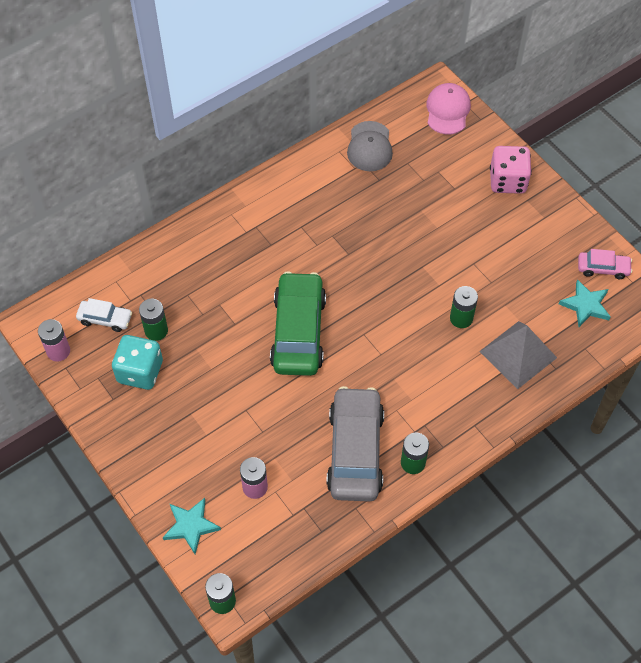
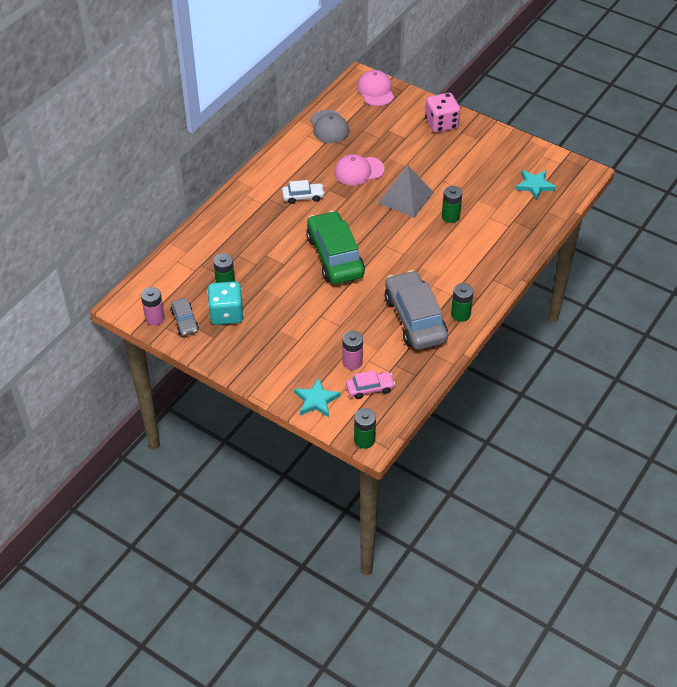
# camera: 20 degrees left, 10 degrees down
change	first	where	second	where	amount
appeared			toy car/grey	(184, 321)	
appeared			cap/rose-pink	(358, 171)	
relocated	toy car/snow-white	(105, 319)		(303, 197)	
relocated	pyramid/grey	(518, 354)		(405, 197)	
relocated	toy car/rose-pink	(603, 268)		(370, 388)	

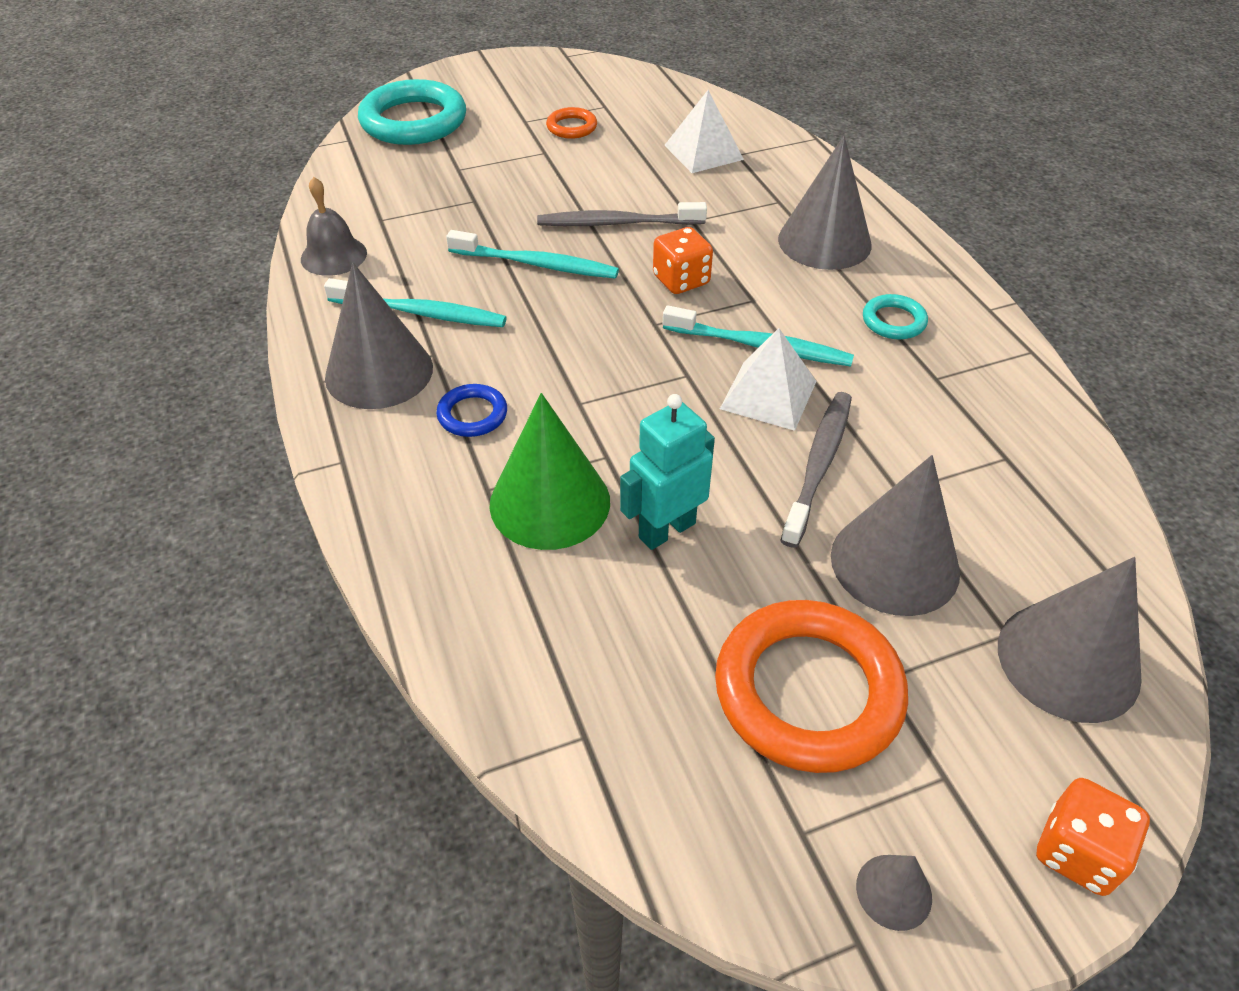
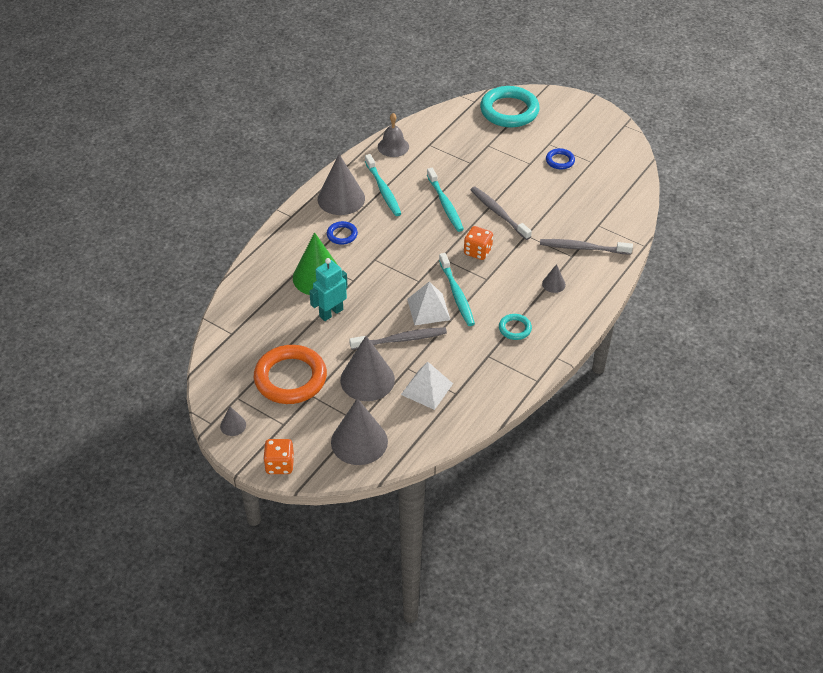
# camera: 55 degrees right, 0 degrees up
change	first	where	second	where	amount
appeared			toothbrush/grey	(582, 248)	
relocated	pyramid/snow-white	(703, 152)		(426, 389)	
colour	torus/orange-coloured	(571, 127)	torus/cobalt	(560, 161)	
spun	robot/aqua	(666, 530)		(331, 313)	60 degrees counterclockwise
size	cone/grey	(824, 242)		(553, 284)	x0.46

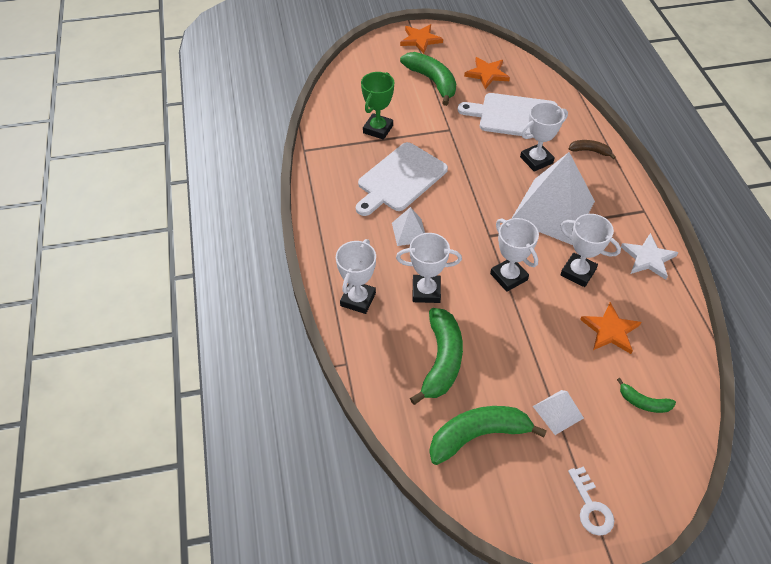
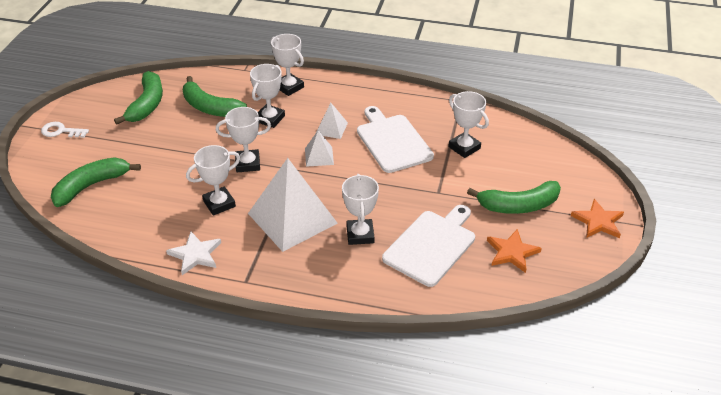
# camera: 115 degrees right, 10 degrees down
change	first	where	second	where	amount
missing	banana/brown	(590, 151)			
missing	star/orange-coloured	(610, 330)			
relocated	pyramid/snow-white	(558, 412)		(319, 156)	
colour	award cup/emerald	(378, 129)	award cup/snow-white	(464, 147)	
size	banana/emerald	(643, 402)		(91, 186)	x1.94

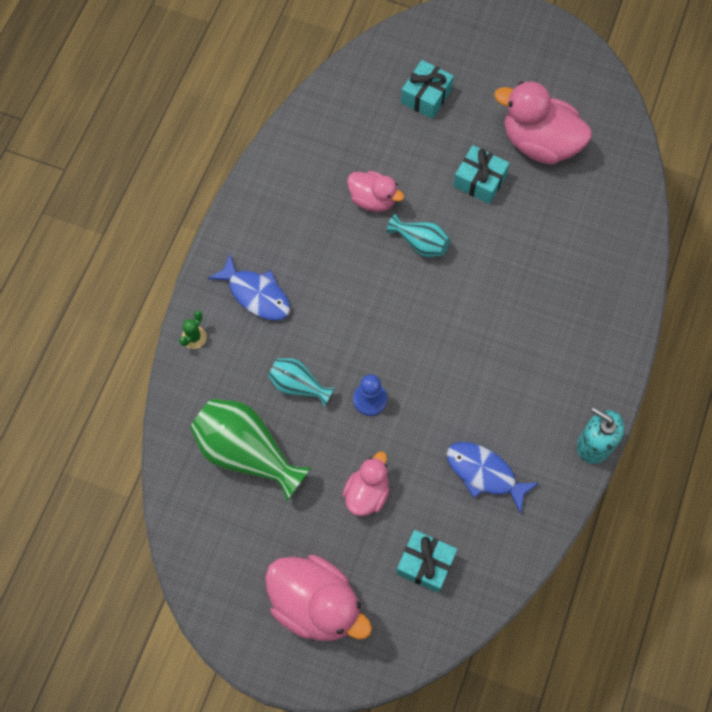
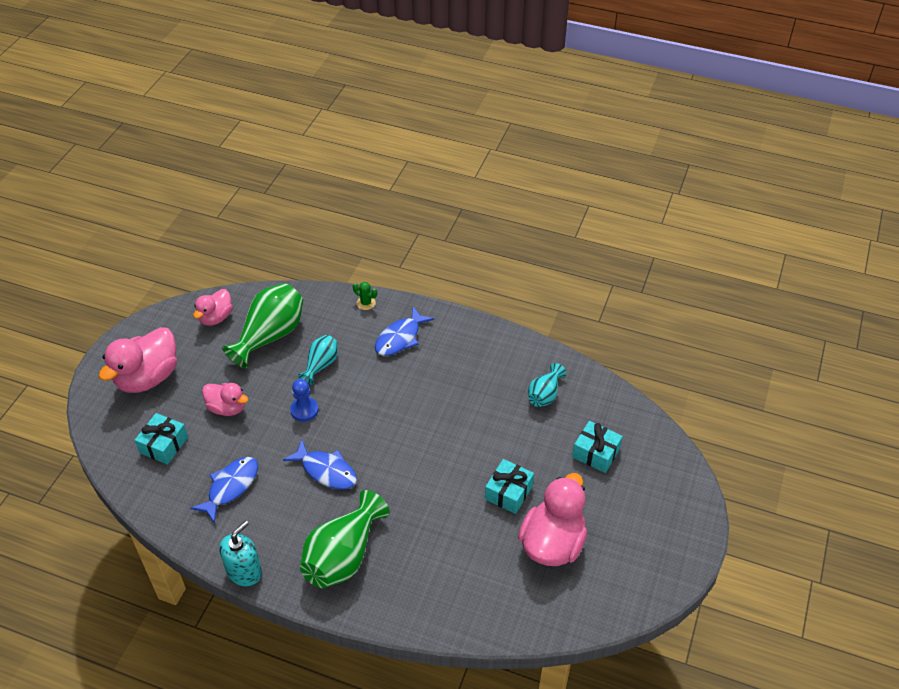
# camera: 90 degrees right, 20 degrees down
change	first	where	second	where	amount
appeared			toy fish/cobalt	(326, 471)	
appeared			tall vase/emerald	(343, 556)	
relocated	rubber duck/rose-pink	(373, 199)		(216, 317)	
relocated	tall vase/aqua	(420, 243)		(544, 395)	

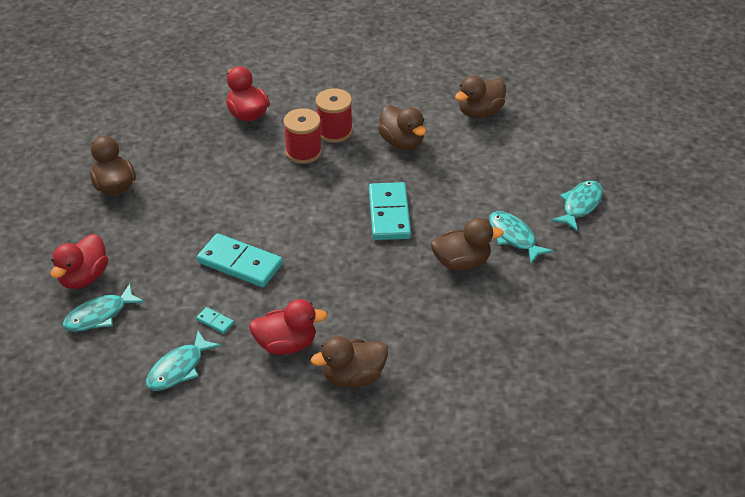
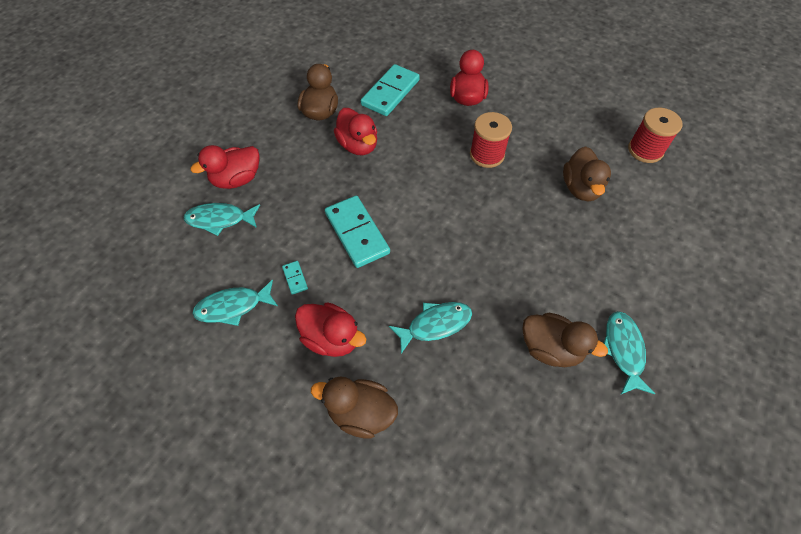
# camera: 35 degrees right, 15 degrees up
change	first	where	second	where	amount
missing	rubber duck/brown	(480, 112)			
appeared			rubber duck/crimson	(358, 145)	
relocated	spool/crimson	(334, 131)		(645, 150)	
relocated	domino/aqua	(389, 214)		(390, 92)	
relocated	toy fish/aqua	(580, 205)		(435, 325)	

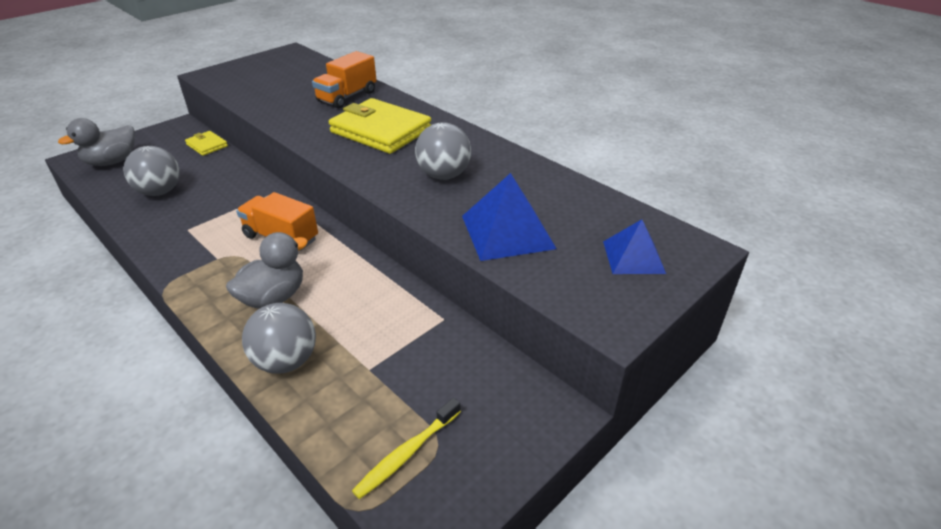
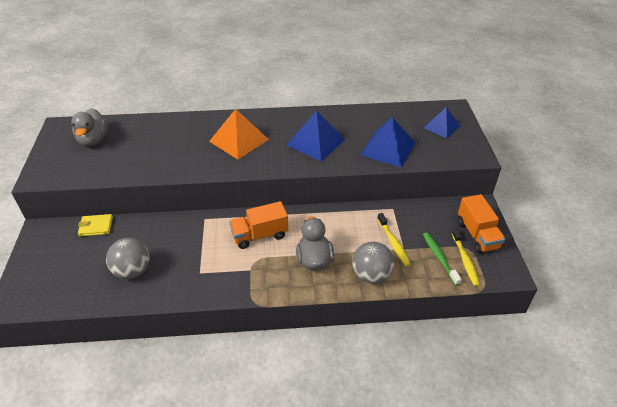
# camera: 50 degrees left, 5 degrees up
change	first	where	second	where	amount
appeared			toothbrush/yellow	(393, 243)	
appeared			toothbrush/emerald	(439, 257)	
relocated	rubber duck/grey	(112, 162)		(93, 140)	
relocated	lorry/orange-coloured	(347, 97)		(477, 235)	
exchanged	wallet/yellow	(380, 131)	pyramid/orange-coloured	(239, 140)	
exchanged	sphere/grey	(444, 175)	pyramid/cobalt	(316, 142)	

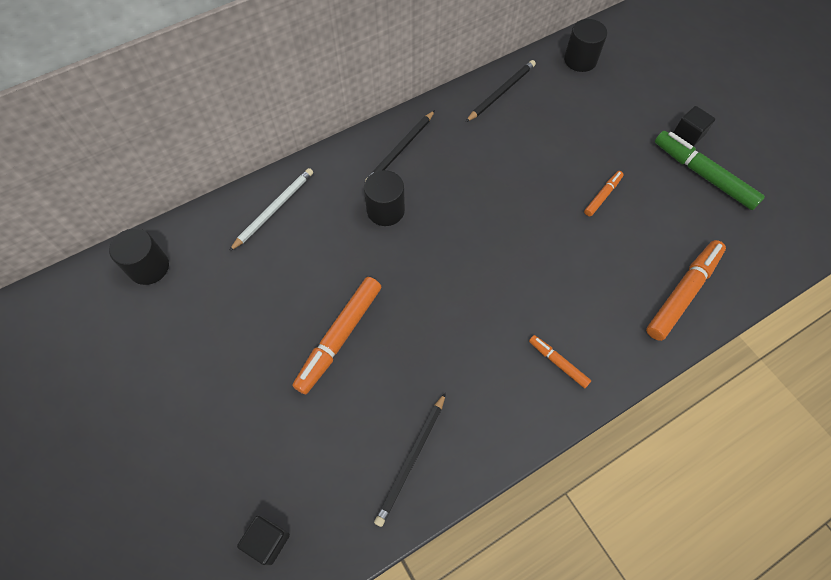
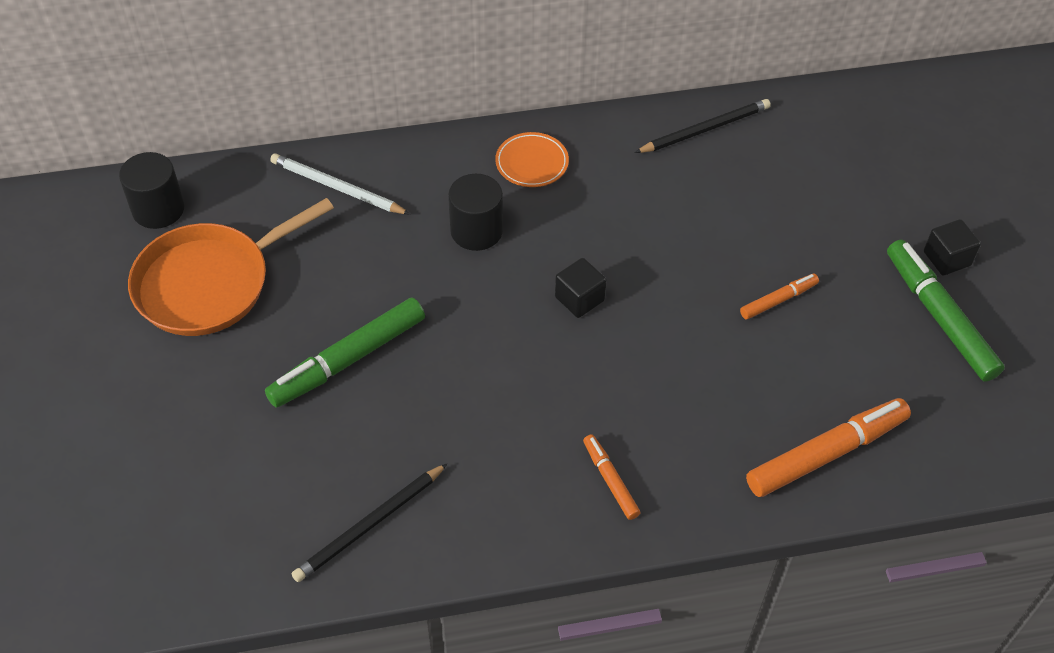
# camera: 20 degrees right, 10 degrees down
change	first	where	second	where	amount
missing	cylinder shape/jet-black	(580, 60)			
appeared			frying pan/orange-coloured	(209, 283)	
relocated	block/jet-black	(268, 541)		(579, 299)	
exchanged	wooden pencil/jet-black	(400, 149)	plate/orange-coloured	(532, 163)	
colour	marker pen/orange-coloured	(339, 337)	marker pen/emerald	(348, 360)	
spun	wooden pencil/snow-white	(274, 209)		(337, 187)	120 degrees counterclockwise

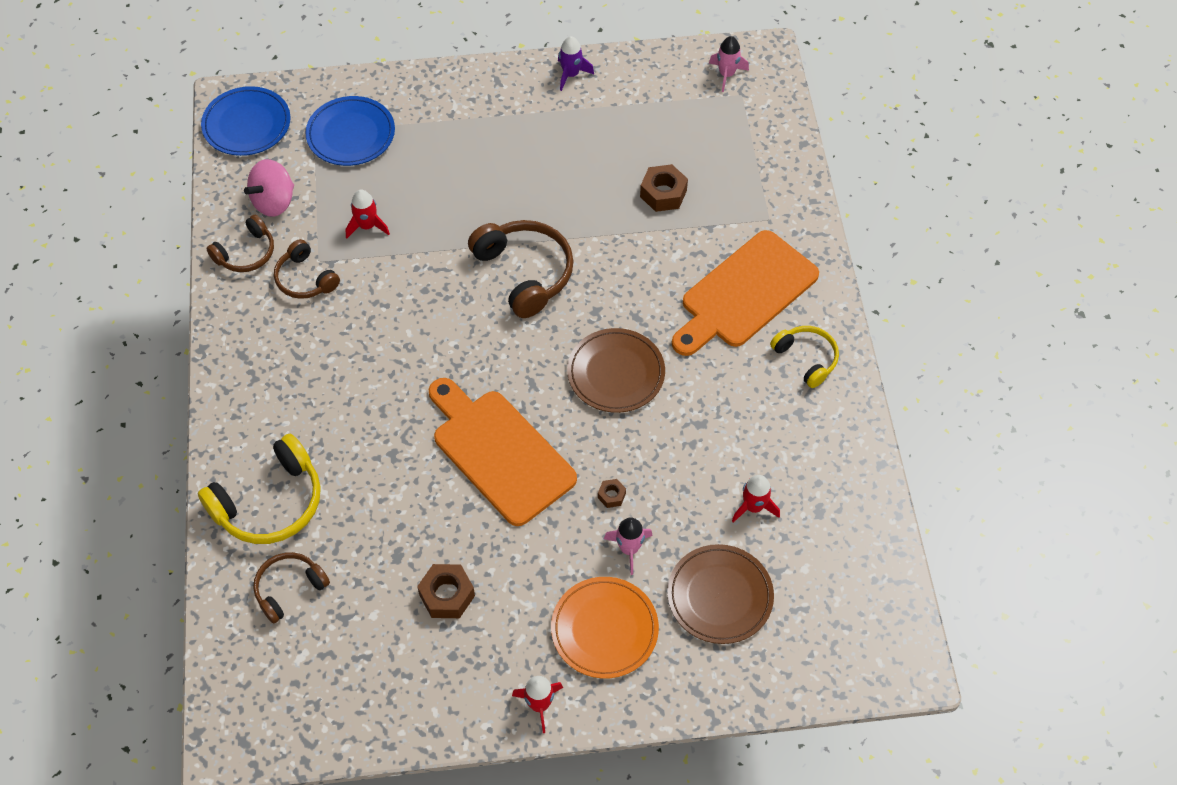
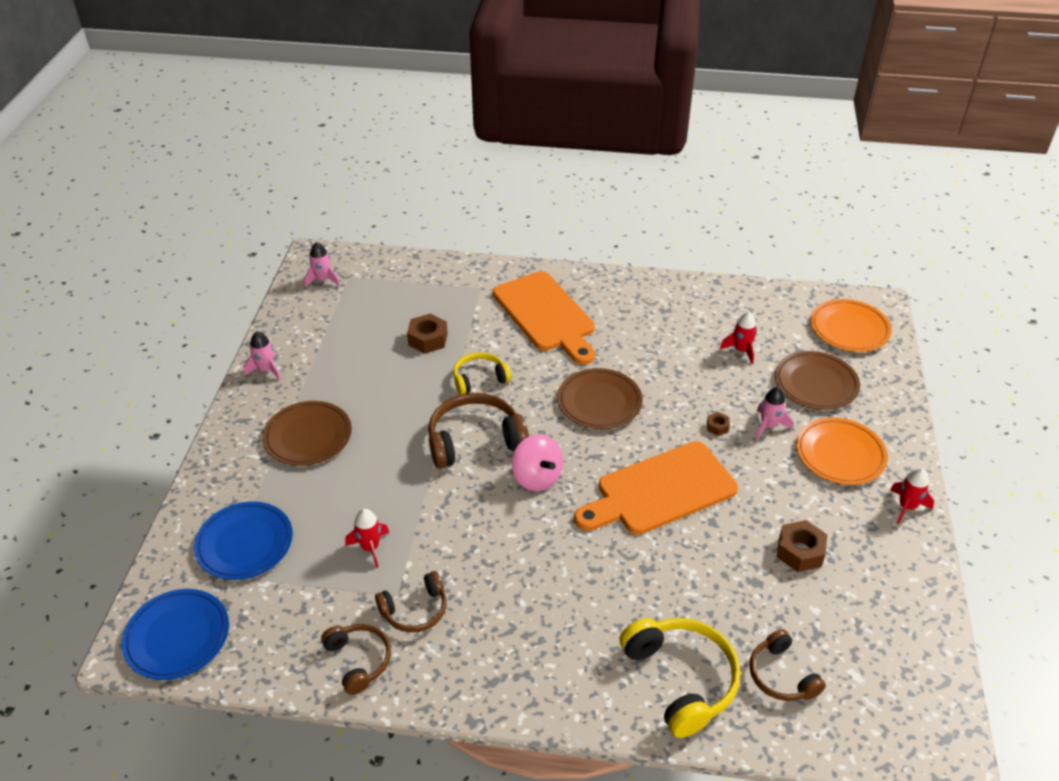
# camera: 75 degrees left, 15 degrees down
change	first	where	second	where	amount
appeared			plate/brown	(308, 436)	
appeared			plate/orange-coloured	(849, 329)	
relocated	whirligig/rose-pink	(274, 202)		(537, 477)	
relocated	headset/yellow	(806, 358)		(479, 379)	
colour	spaceship/violet	(571, 74)	spaceship/rose-pink	(266, 370)	

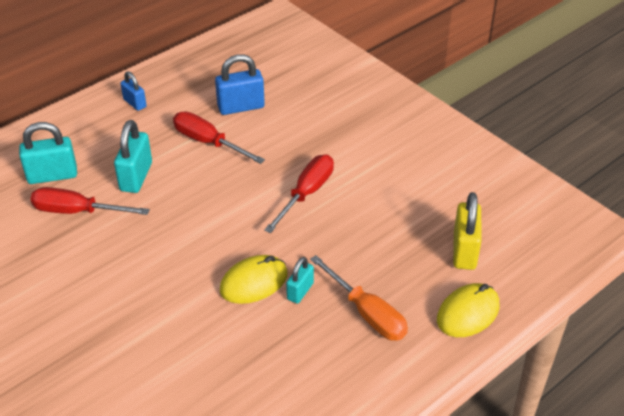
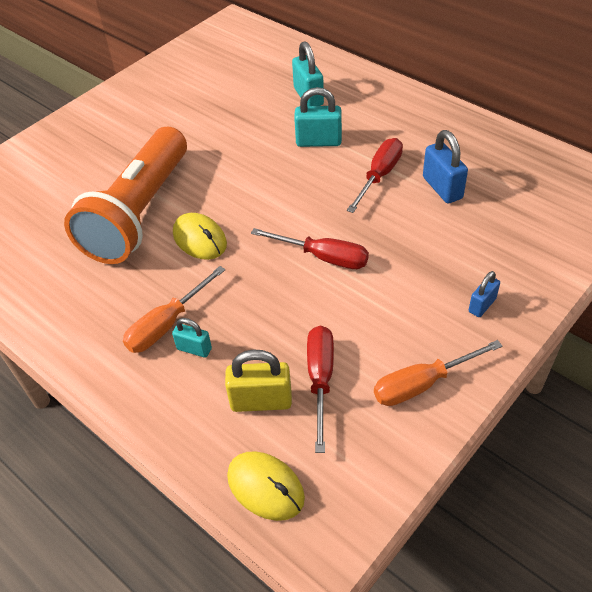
# camera: 85 degrees right, 5 degrees up
change	first	where	second	where	amount
appeared			torch/orange-coloured	(139, 213)	
appeared			screwdriver/orange-coloured	(422, 384)	
relocated	screwdriver/crimson	(77, 211)		(320, 380)	
relocated	lock/cobalt	(135, 103)		(482, 305)	
relocated	lock/aqua	(300, 291)		(194, 349)	
relocated	mouse/yellow	(468, 313)		(265, 487)	

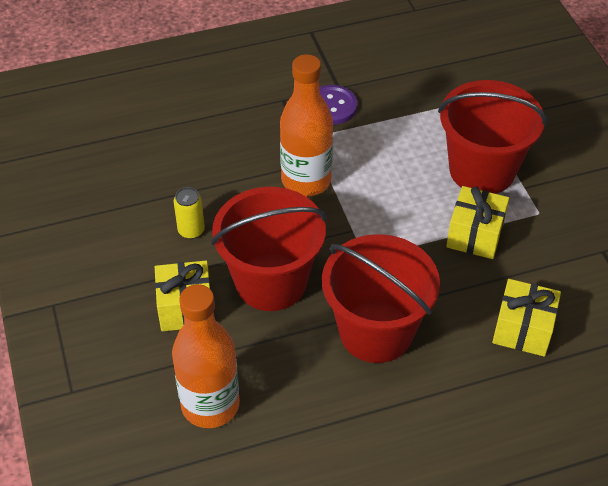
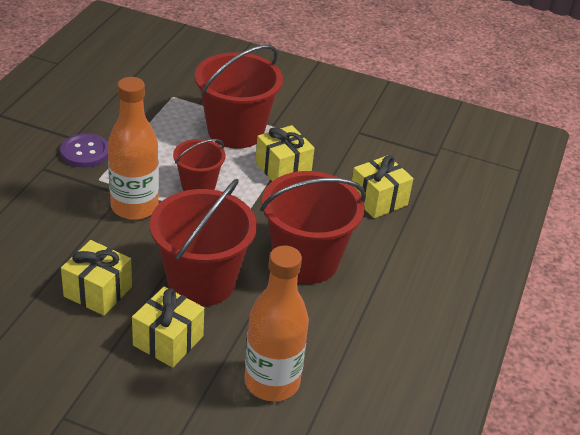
# camera: 55 degrees left, 10 degrees down
change	first	where	second	where	amount
appeared			pail/crimson	(198, 186)	
exchanged	tin/yellow	(191, 230)	wrapped gift/yellow	(98, 291)	

